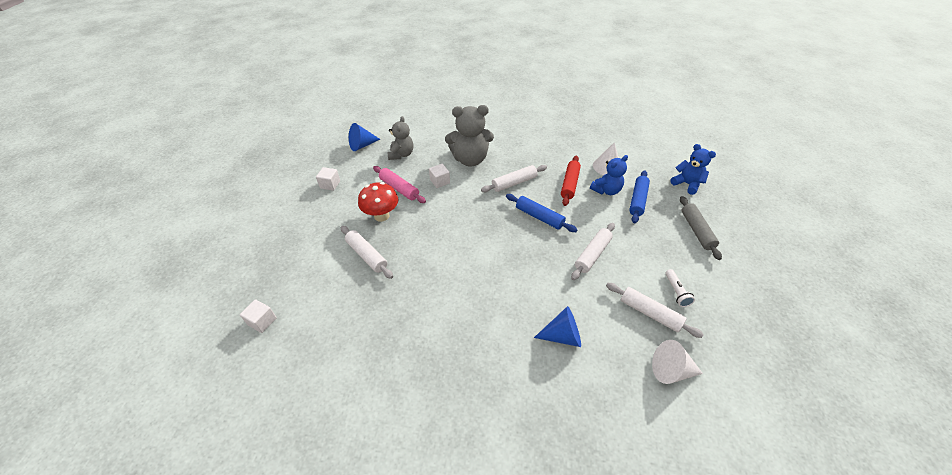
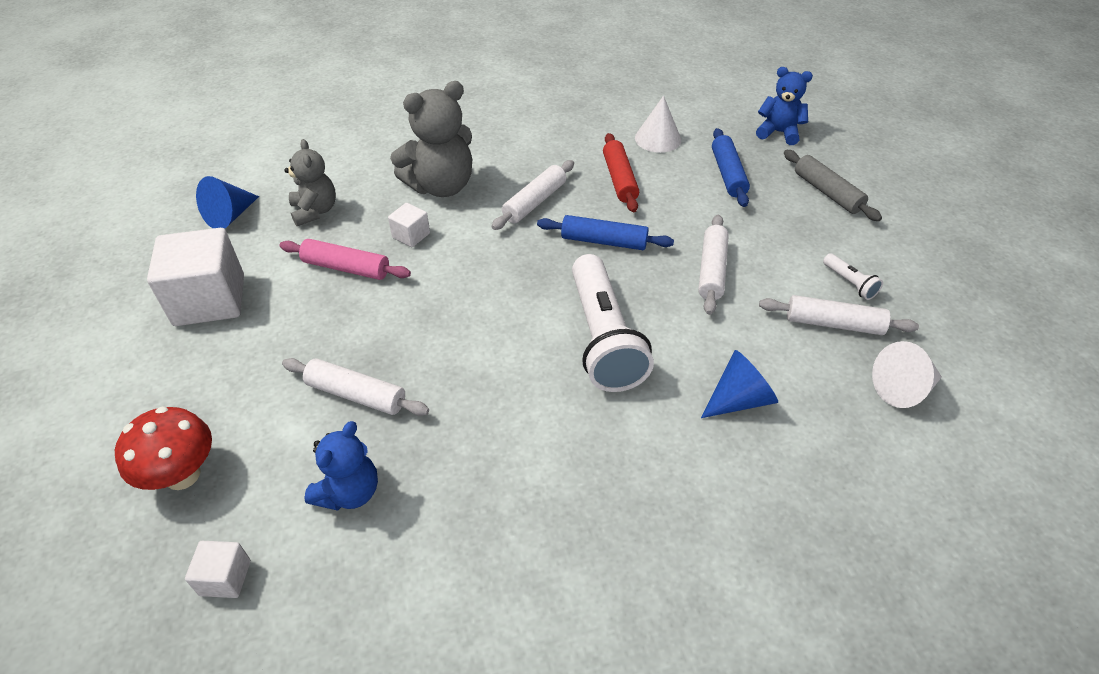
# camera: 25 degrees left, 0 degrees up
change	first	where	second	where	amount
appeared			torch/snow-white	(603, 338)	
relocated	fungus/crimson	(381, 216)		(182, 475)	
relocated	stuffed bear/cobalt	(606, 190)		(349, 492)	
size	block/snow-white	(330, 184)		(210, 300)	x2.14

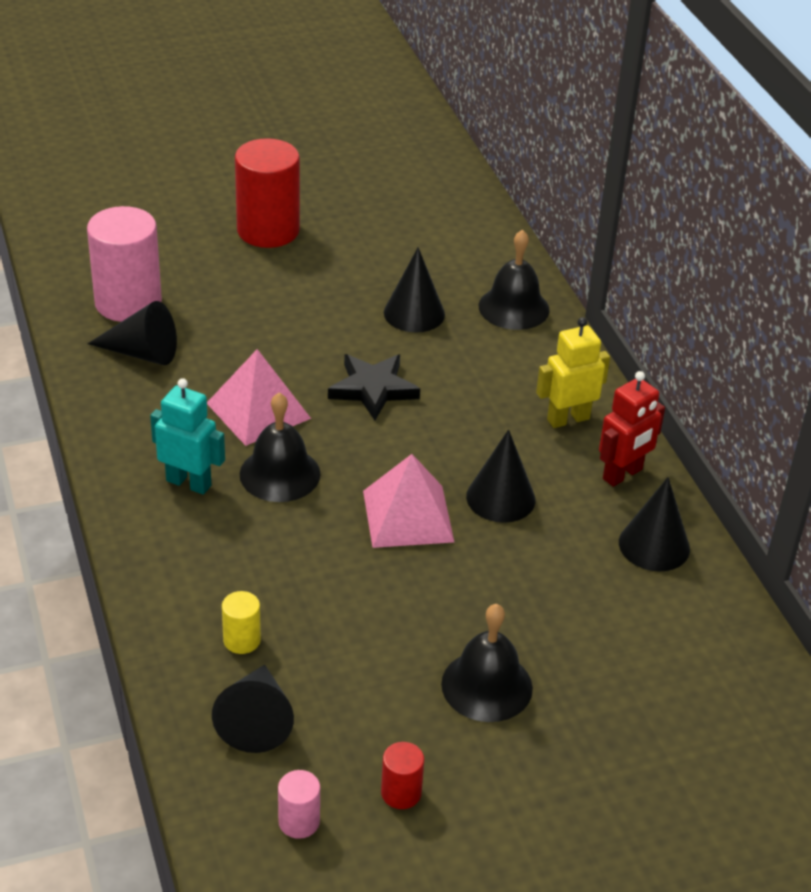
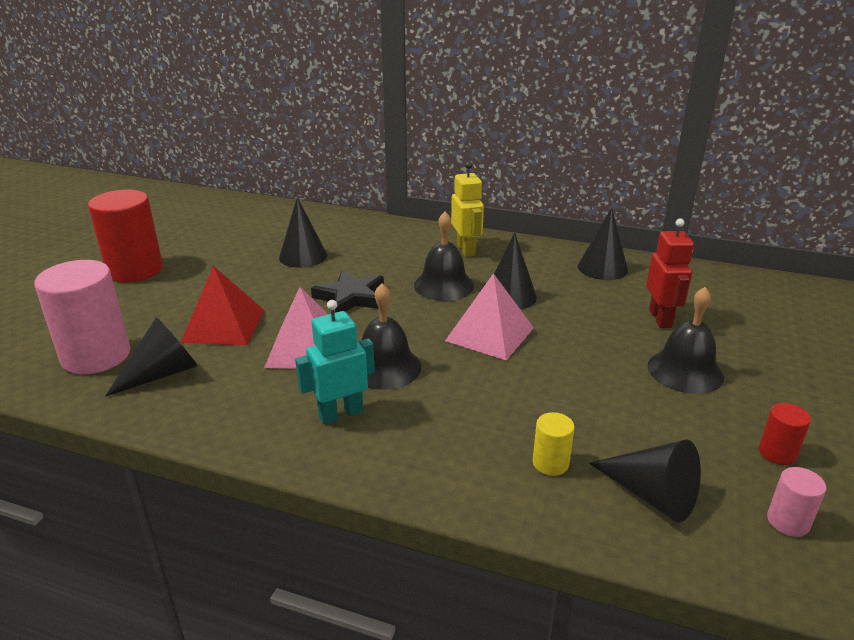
# camera: 50 degrees left, 10 degrees down
change	first	where	second	where	amount
appeared			pyramid/crimson	(223, 325)	
relocated	school bell/jet-black	(514, 307)		(443, 285)	
relocated	robot/crimson	(623, 474)		(660, 318)	
spun	robot/yellow	(568, 419)		(466, 250)	150 degrees clockwise

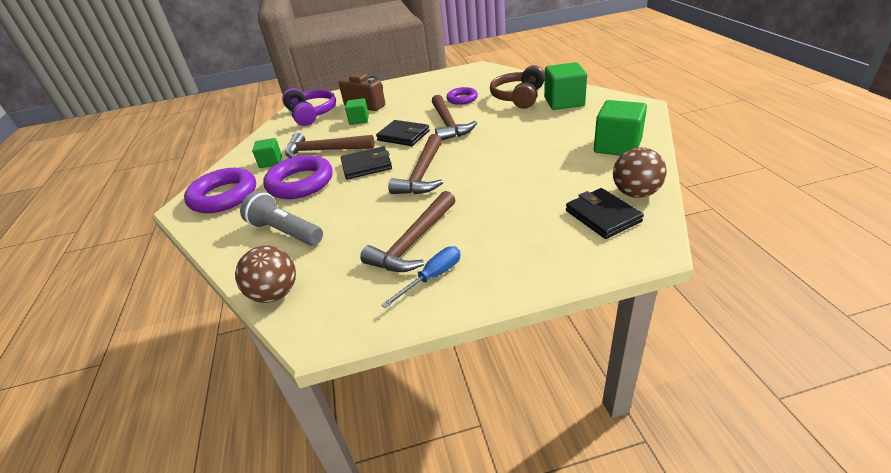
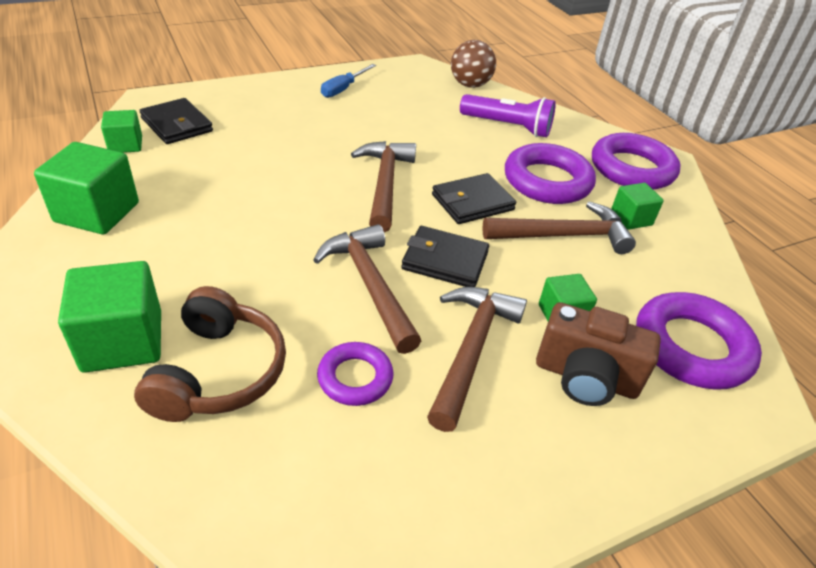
# camera: 160 degrees right, 5 degrees up
change	first	where	second	where	amount
relocated	claw hammer/brown	(414, 242)		(471, 350)	
exchanged	headset/violet	(311, 114)	torus/violet	(691, 347)	
exchanged	sphere/brown	(635, 193)	block/emerald	(125, 145)	
colour	torch/grey	(285, 232)	torch/violet	(507, 127)	

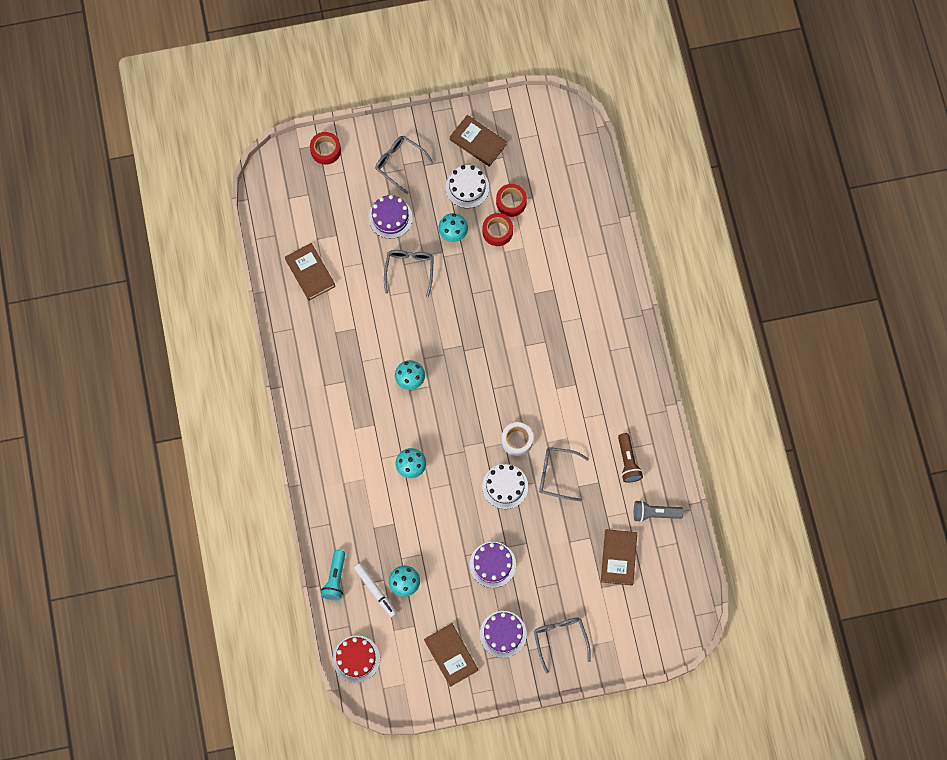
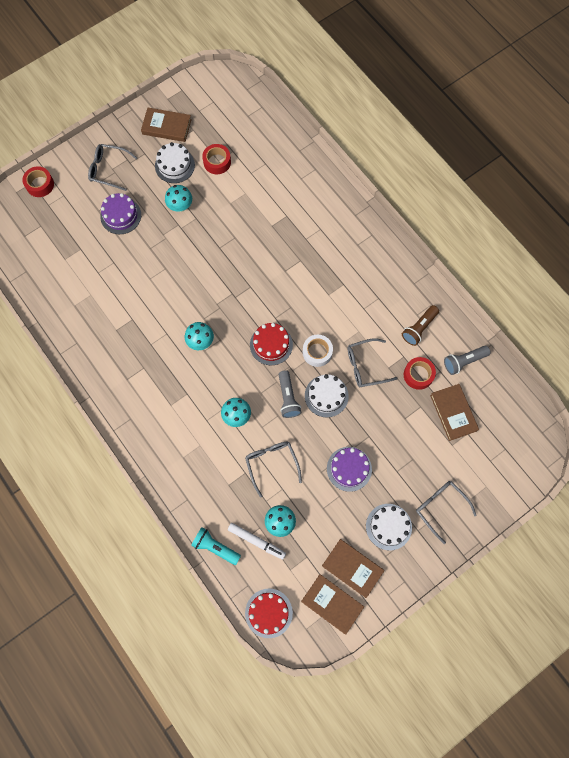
# camera: 25 degrees left, 0 degrees up
change	first	where	second	where	amount
appeared			layer cake/crimson	(271, 344)	
appeared			torch/grey	(288, 398)	
relocated	hardcover/brown	(310, 273)		(332, 604)	
relocated	spectacles/grey	(409, 270)		(271, 464)	
relocated	roll of tape/crimson	(497, 231)		(418, 375)	
colour	layer cake/violet	(503, 634)	layer cake/snow-white	(388, 526)	
spun	torch/aqua	(335, 578)		(215, 547)	135 degrees clockwise
spun	torch/brown	(628, 461)		(419, 328)	75 degrees clockwise

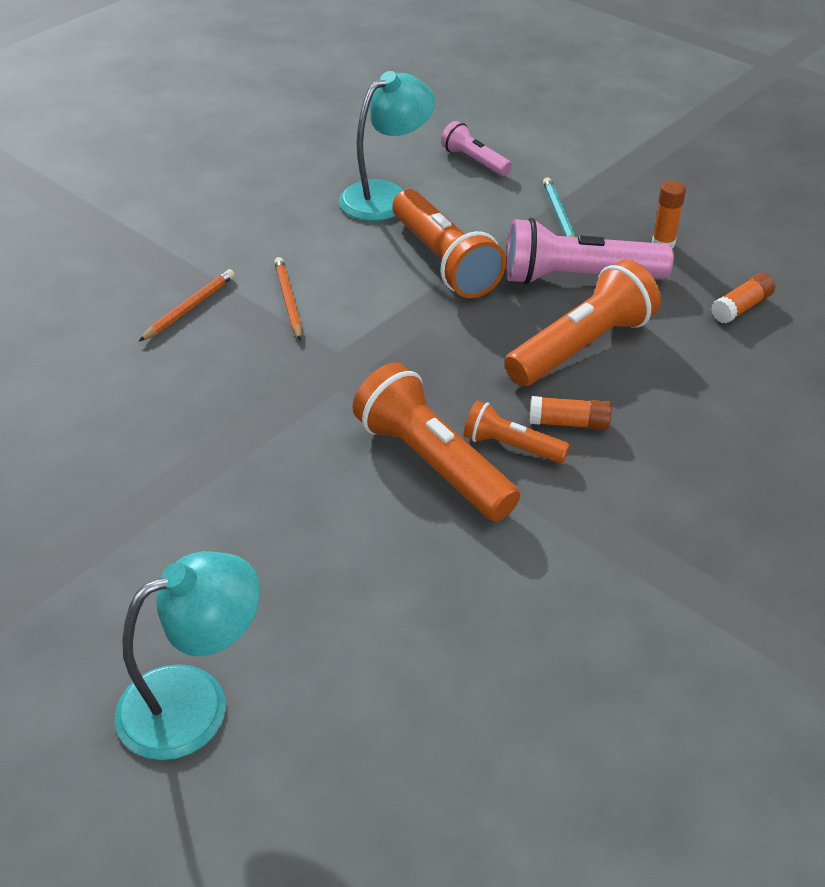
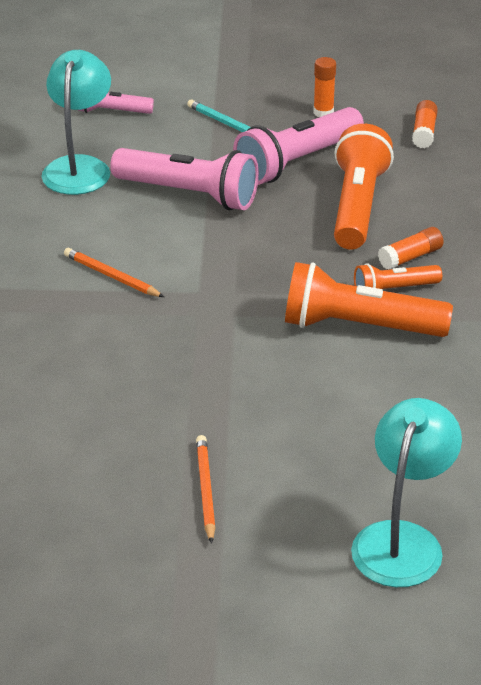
# camera: 40 degrees left, 5 degrees down
change	first	where	second	where	amount
relocated	wooden pencil/orange-coloured	(189, 308)		(205, 490)	
colour	torch/orange-coloured	(444, 261)	torch/rose-pink	(189, 194)	

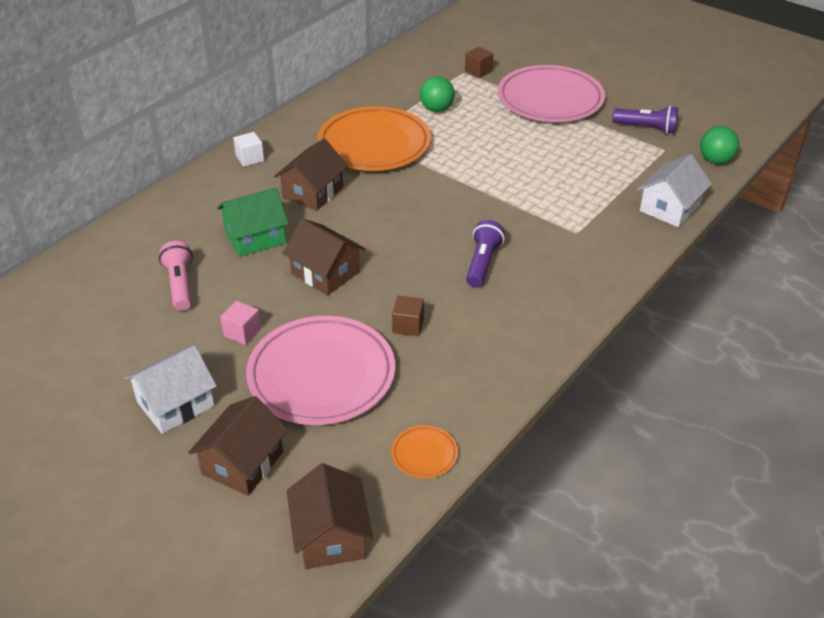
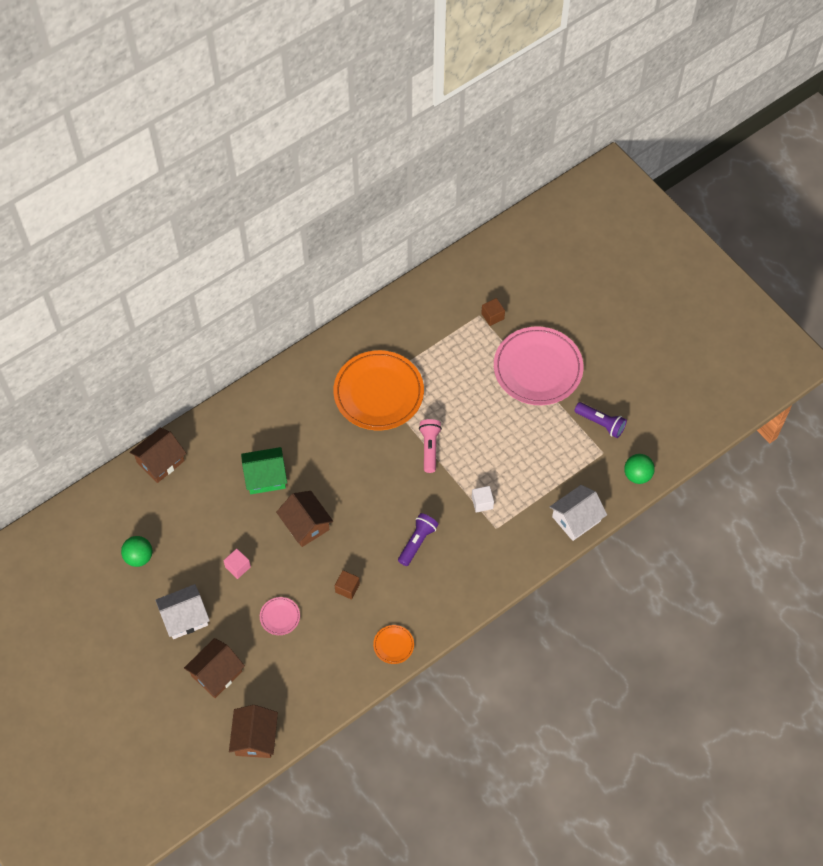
# camera: 15 degrees right, 20 degrees up
change	first	where	second	where	amount
relocated	torch/rose-pink	(180, 285)		(429, 448)	
relocated	block/snow-white	(250, 158)		(482, 503)	
relocated	toy house/brown	(313, 192)		(160, 461)	
relocated	plate/orange-coloured	(424, 454)		(393, 645)	
relocated	sphere/emerald	(436, 109)		(139, 557)	
size	plate/rose-pink	(321, 375)		(280, 617)	x0.42

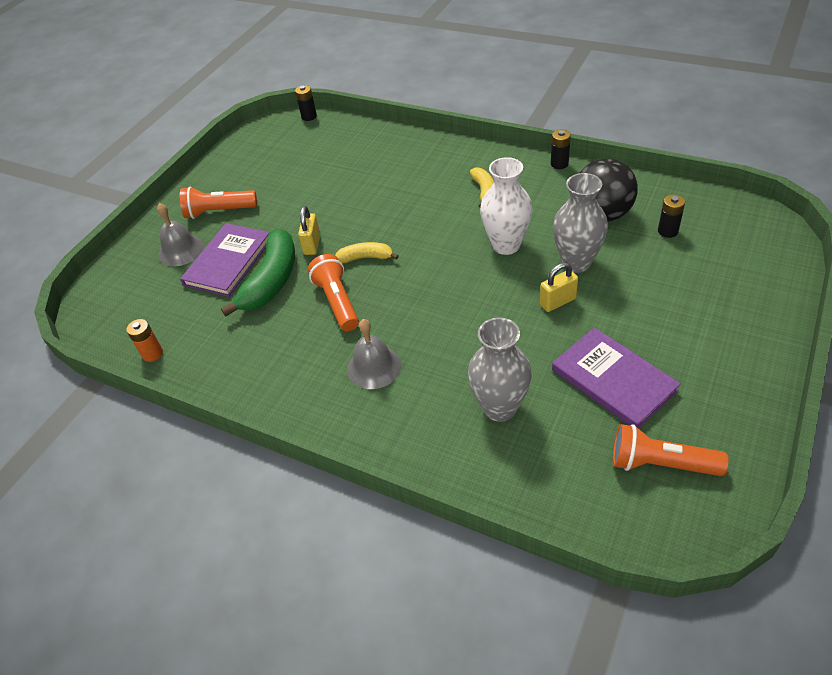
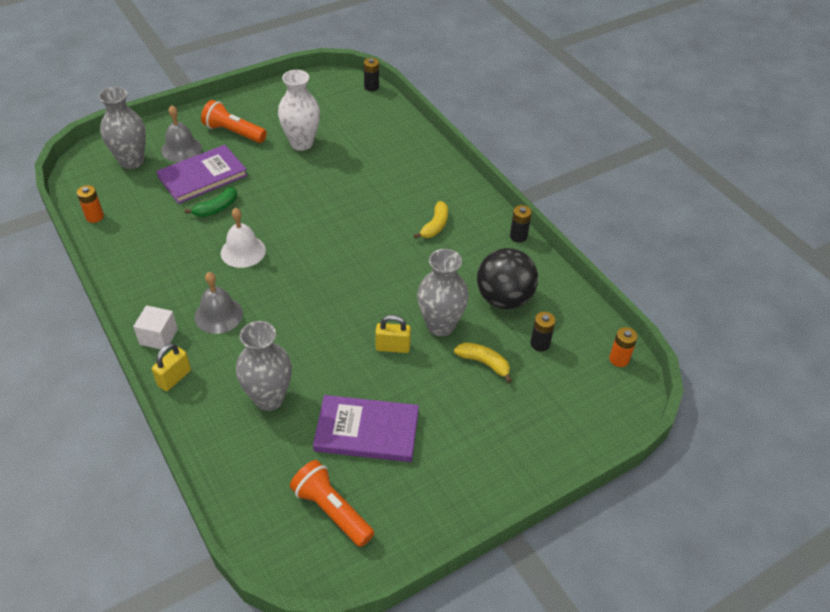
# camera: 25 degrees right, 0 degrees up
change	first	where	second	where	amount
appeared			tall vase/grey	(131, 161)	
appeared			block/snow-white	(158, 337)	
appeared			battery/orange-coloured	(619, 359)	
relocated	lock/yellow	(312, 245)		(174, 378)	
relocated	banana/yellow	(366, 258)		(484, 363)	
relocated	tall vase/snow-white	(506, 245)		(301, 143)	
exchanged	torch/orange-coloured	(337, 302)	school bell/snow-white	(243, 251)	
spun	hardcover/violet	(613, 380)		(367, 431)	75 degrees counterclockwise
size	banana/emerald	(271, 281)		(216, 208)	x0.54

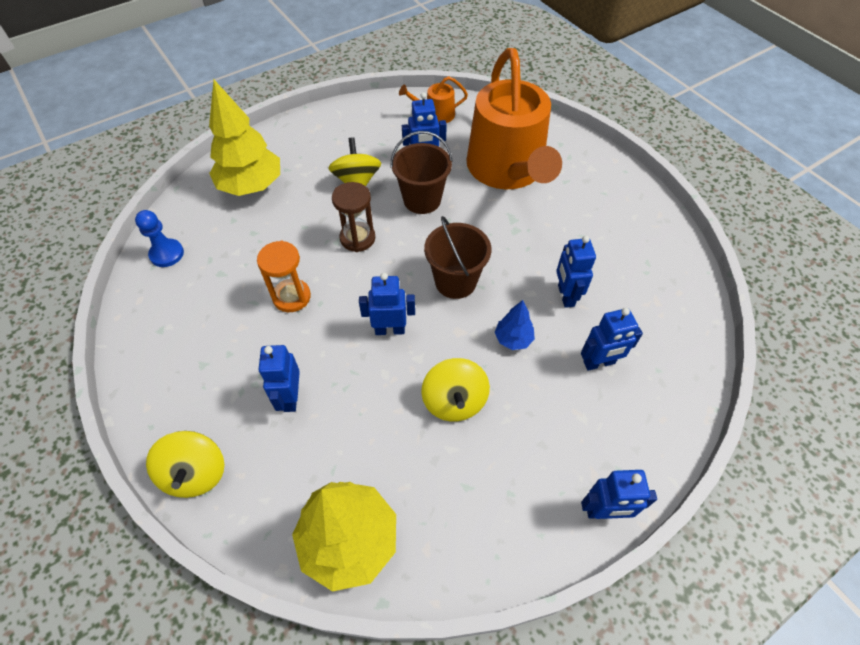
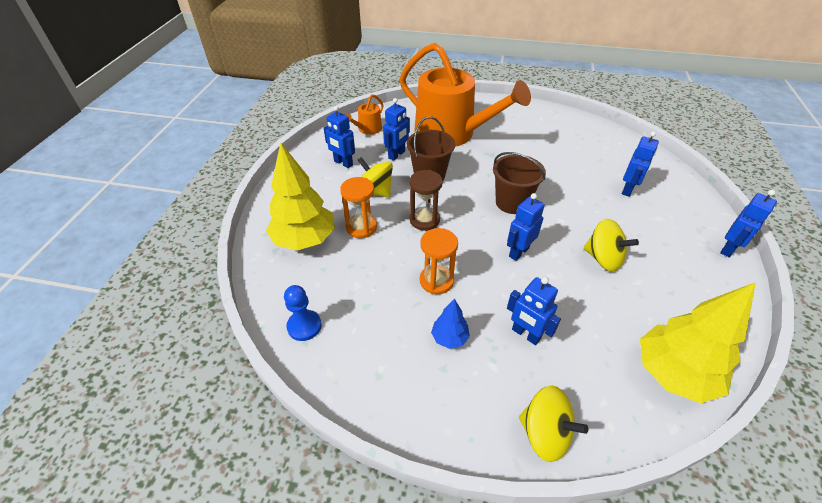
# camera: 45 degrees left, 10 degrees down
change	first	where	second	where	amount
appeared			sand timer/orange-coloured	(361, 227)	
relocated	fir tree/cobalt	(513, 339)		(449, 338)	
relocated	robot/cobalt	(565, 296)		(343, 163)	

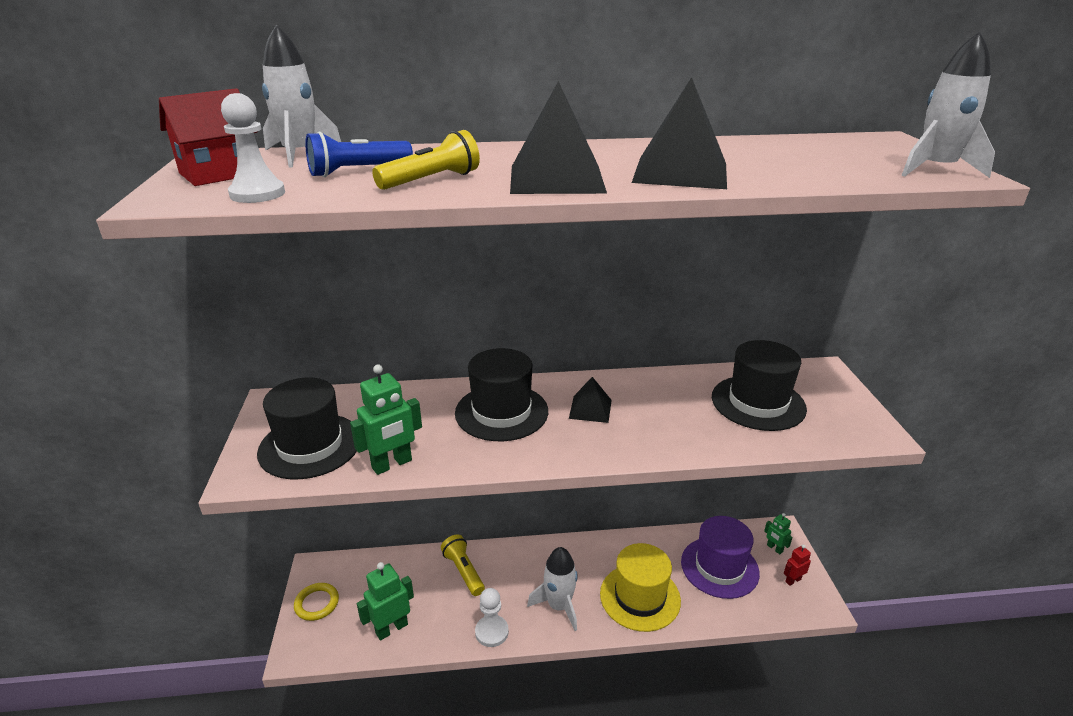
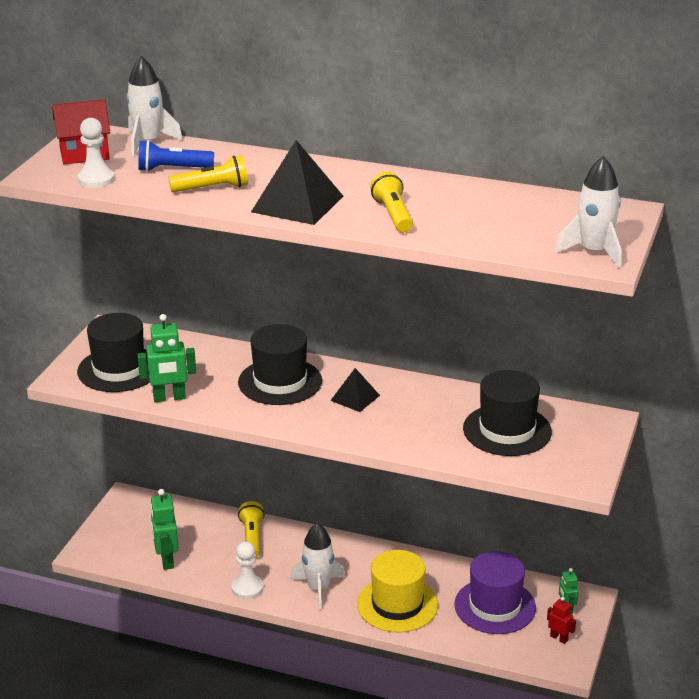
# camera: 25 degrees right, 0 degrees up
change	first	where	second	where	amount
missing	torus/yellow	(317, 603)			
exchanged	pyramid/jet-black	(680, 172)	torch/yellow	(393, 215)	
spun	robot/emerald	(391, 628)		(166, 560)	90 degrees counterclockwise
spun	robot/crimson	(793, 580)		(559, 638)	45 degrees clockwise

